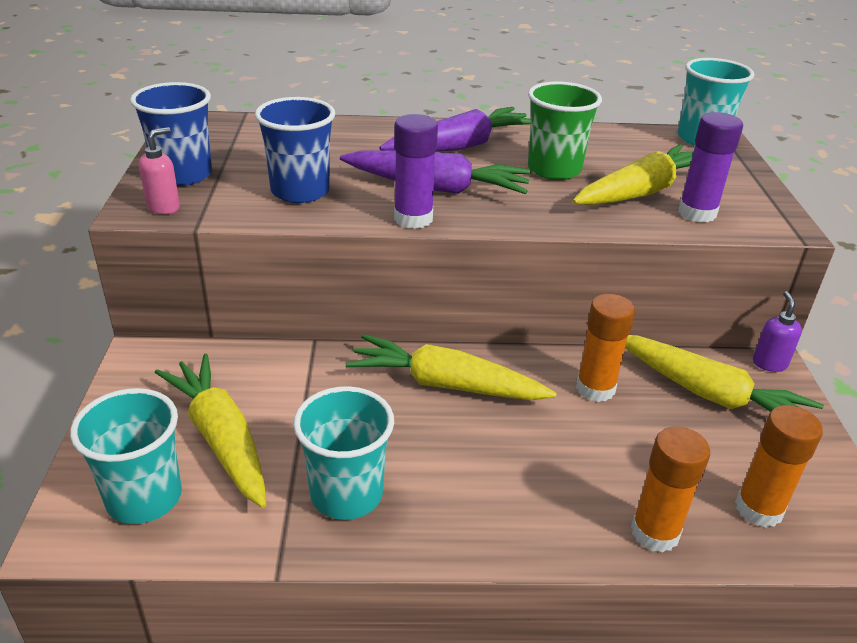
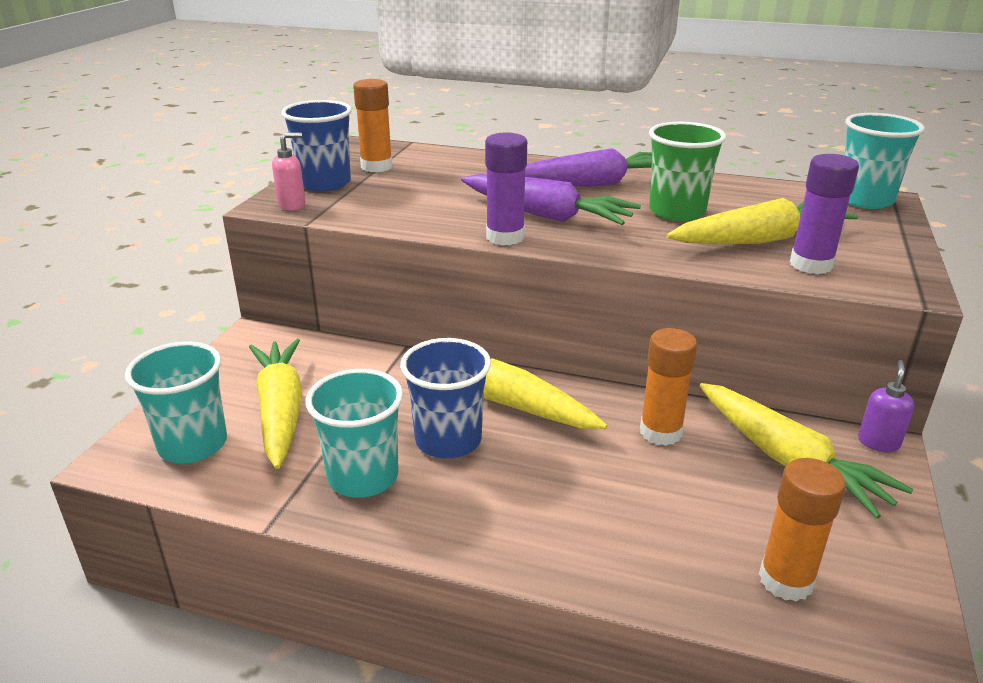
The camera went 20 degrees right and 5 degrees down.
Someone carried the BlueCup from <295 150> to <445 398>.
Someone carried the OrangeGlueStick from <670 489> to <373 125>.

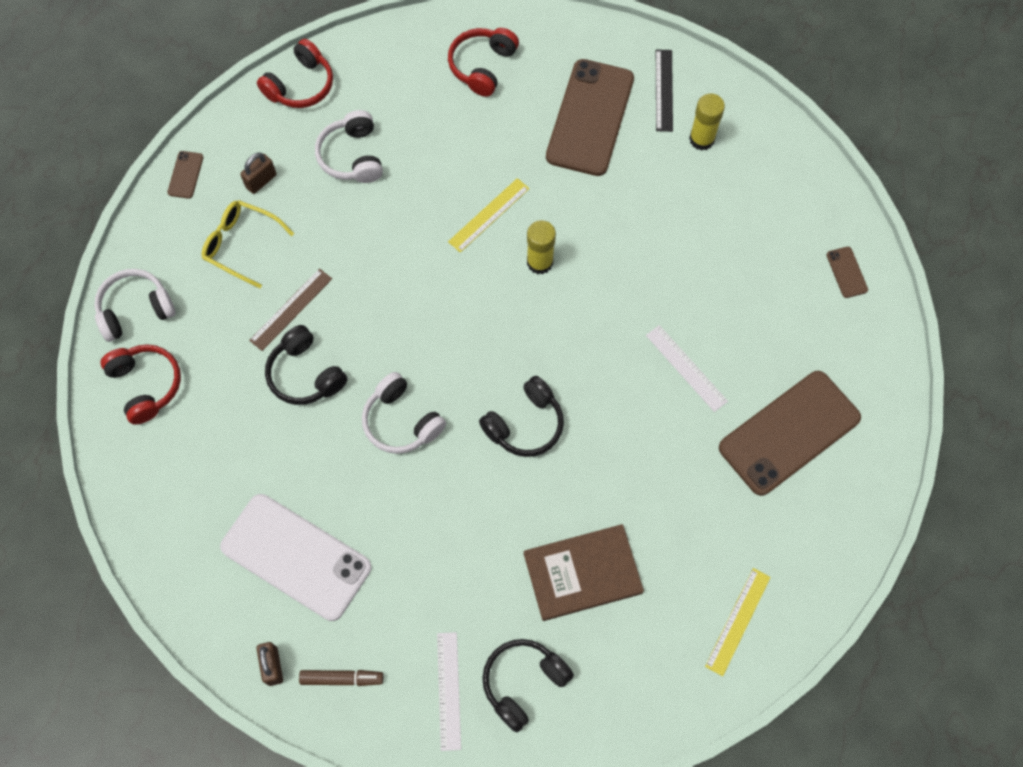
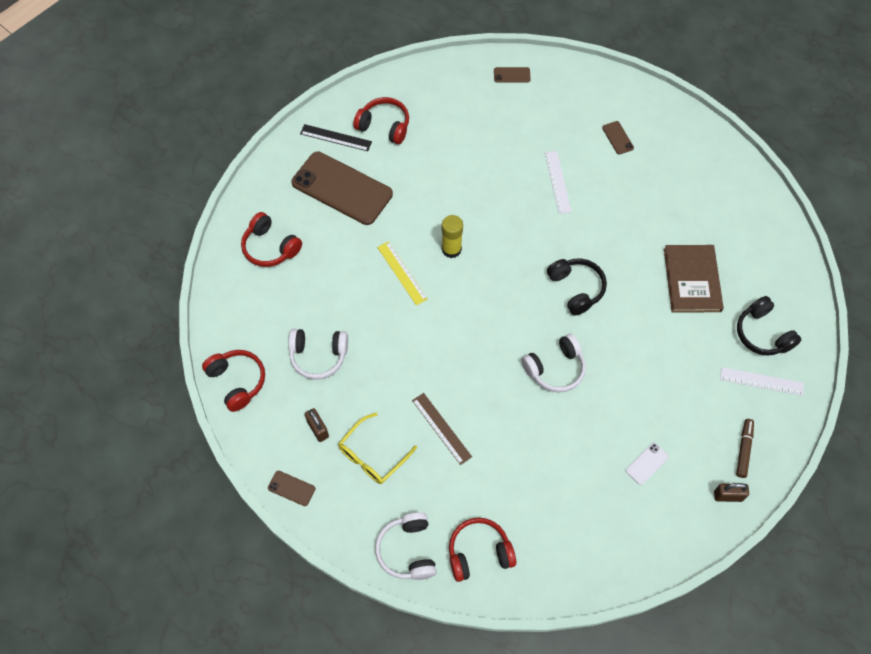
The camera went 75 degrees left and 5 degrees down.
Someone scaled the WhitePhone at <295 557> by 0.40.
Someone took away the BlackHeadphones at <306 365>.
Someone rotated the WhiteRuler at <687 368> by 75 degrees counterclockwise.
Someone swapped the YellowGlueStick at <707 122> for the RedHeadphones at <381 120>.
Someone took away the YellowRuler at <738 622>.
Someone scaled the BrownPhone at <790 433> by 0.40.

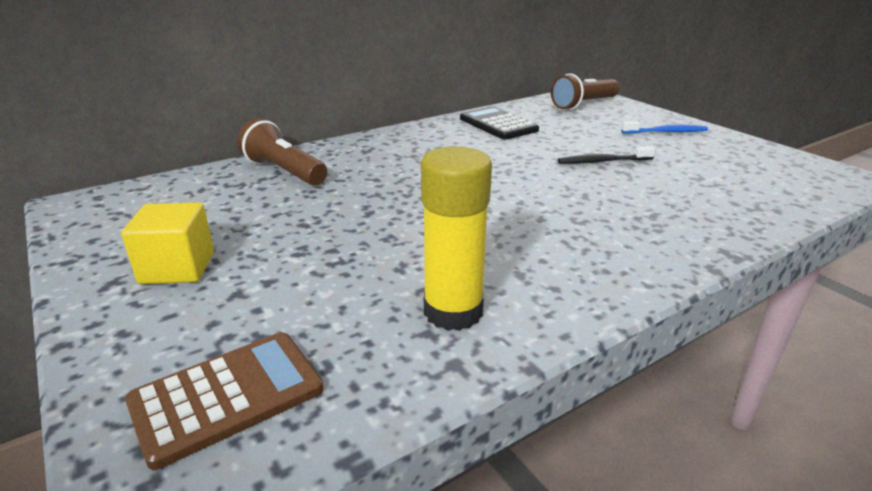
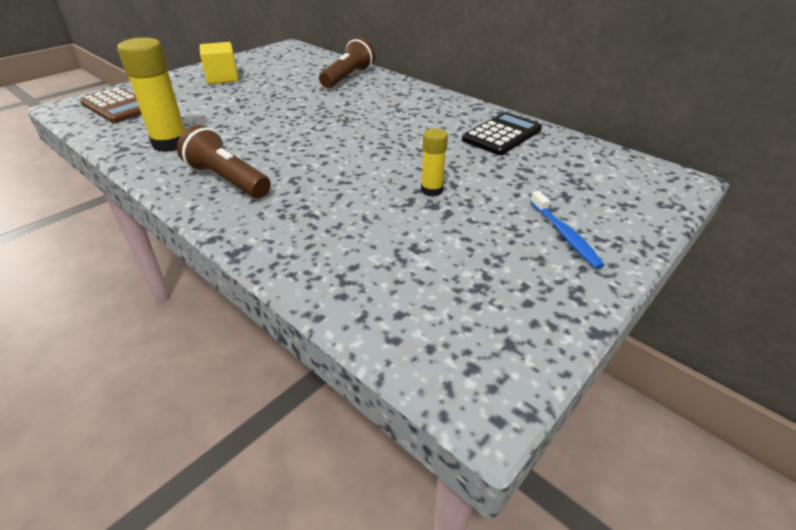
The camera went 75 degrees right and 10 degrees up.
Someone carried the BrownFlashlight from <585 91> to <224 161>.
Someone swapped the BlackToothbrush at <606 155> for the YellowGlueStick at <434 162>.

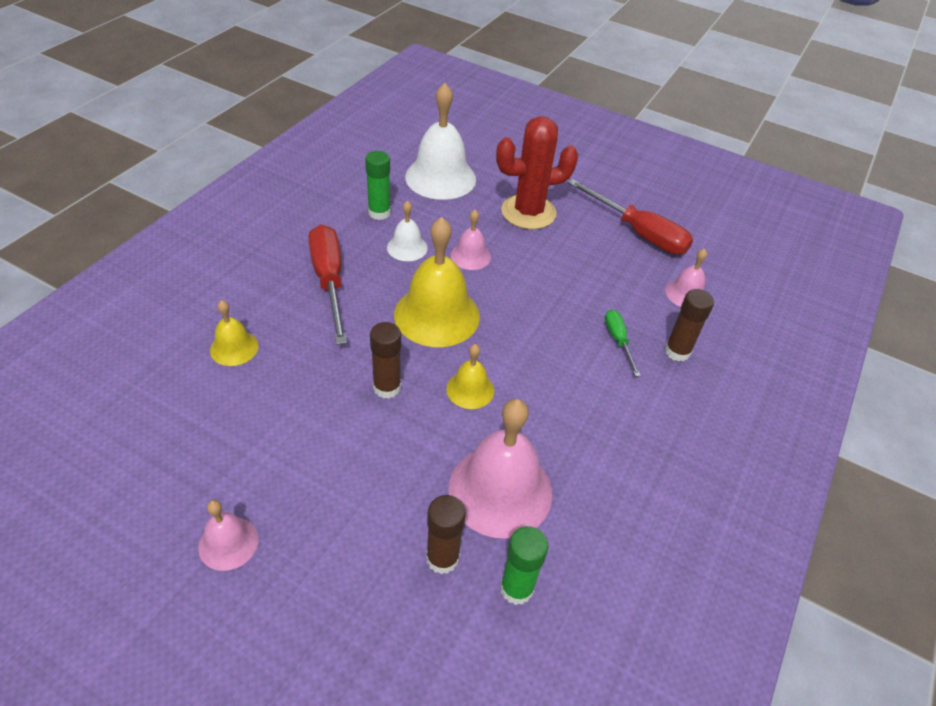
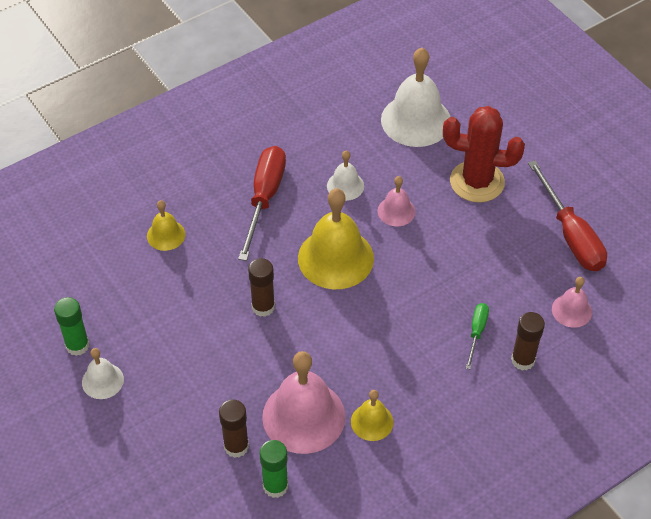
The camera went 30 degrees right and 5 degrees up.
Someone repainted the PinkBell at <228 535>, which became the WhiteBell at <103 373>.
Someone carried the GreenGlueStick from <378 185> to <71 326>.
Someone carried the YellowBell from <470 376> to <372 415>.

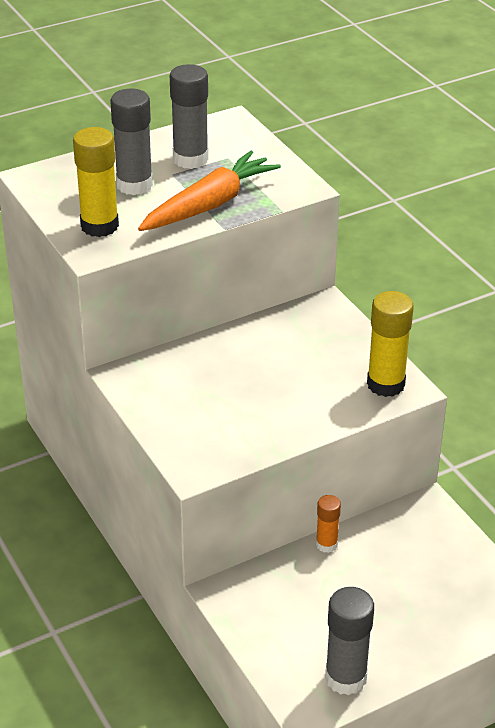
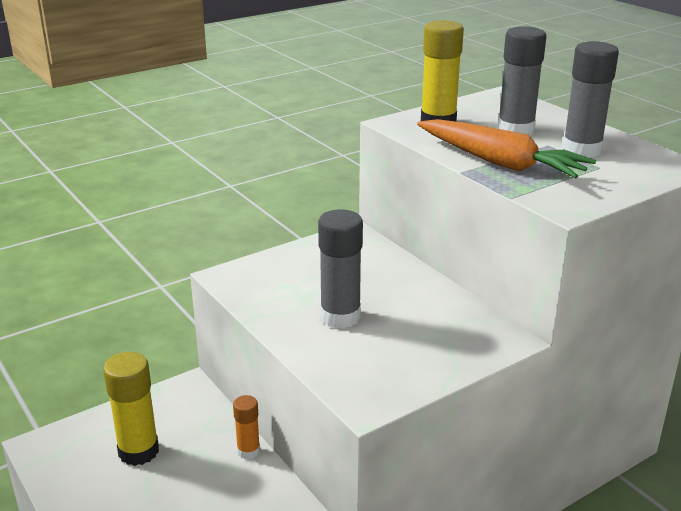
The camera went 85 degrees right and 10 degrees down.
Someone carried the GreyGlueStick from <349 641> to <340 268>.
Someone carried the YellowGlueStick from <390 344> to <131 409>.

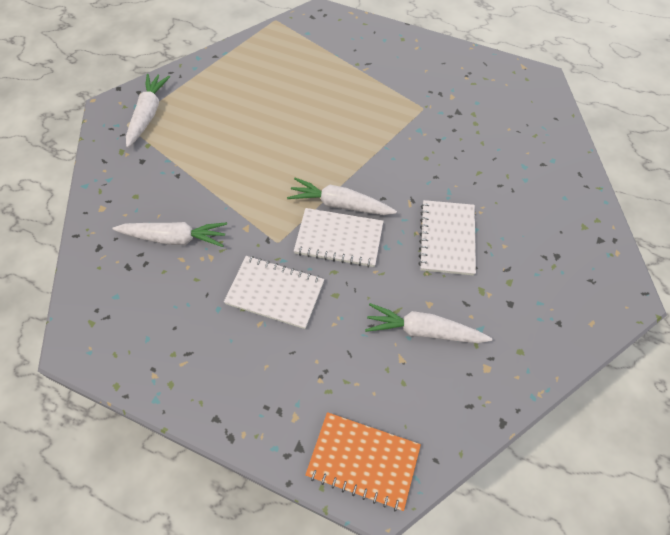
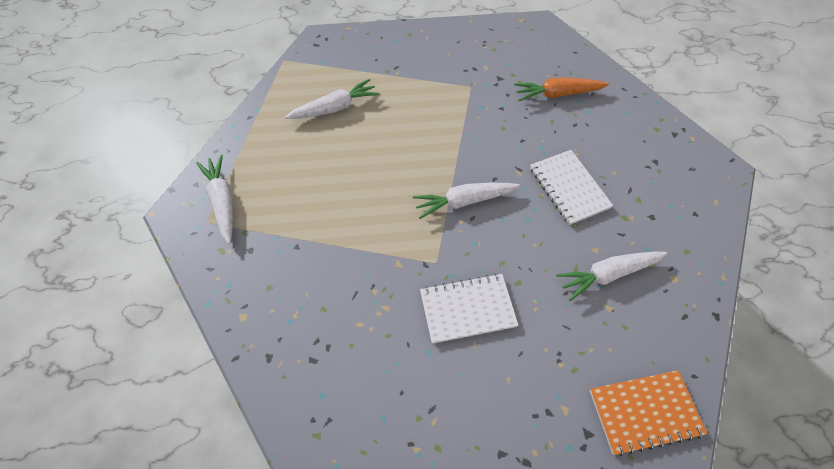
The camera went 30 degrees left and 0 degrees up.
Someone carried the WhiteCarrot from <169 234> to <332 99>.
Someone took away the WhiteNotebook at <339 238>.
Someone put down the OrangeCarrot at <561 89>.

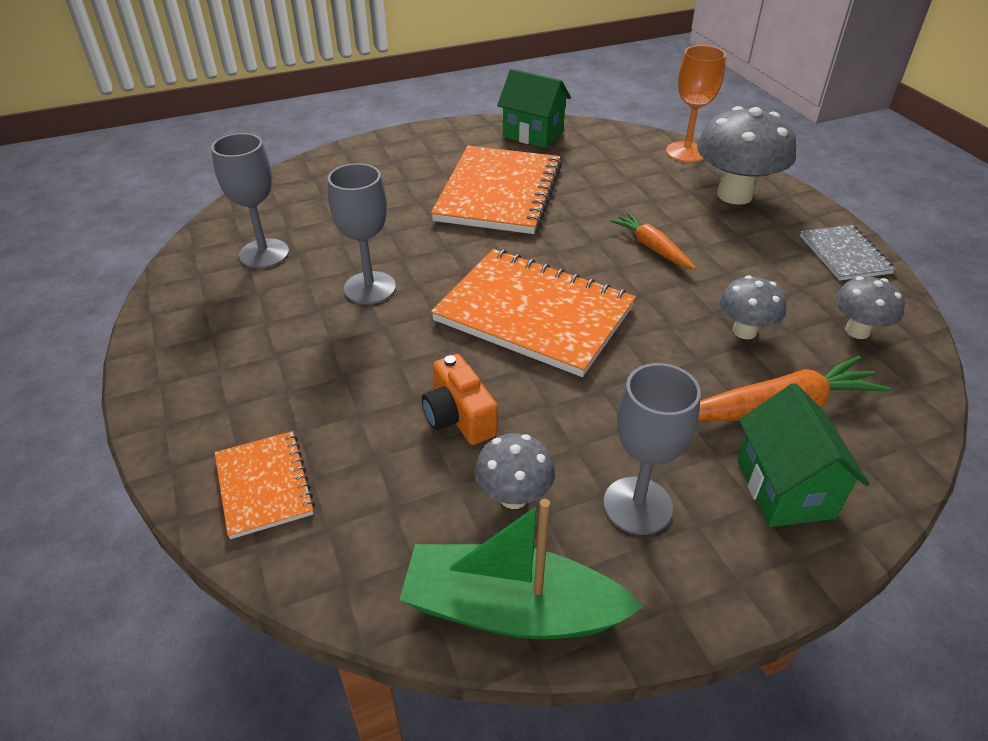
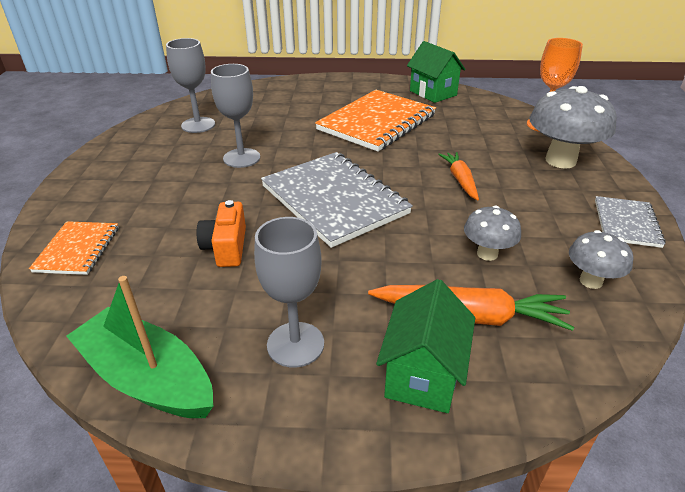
The camera went 25 degrees right and 5 degrees down.
Someone repainted the OrangeNotebook at <533 313>, which became the GreyNotebook at <337 200>.
Someone took away the GreyMushroom at <514 471>.

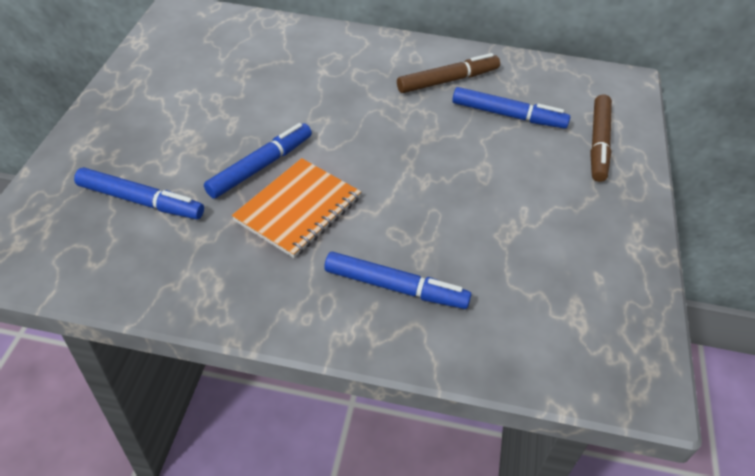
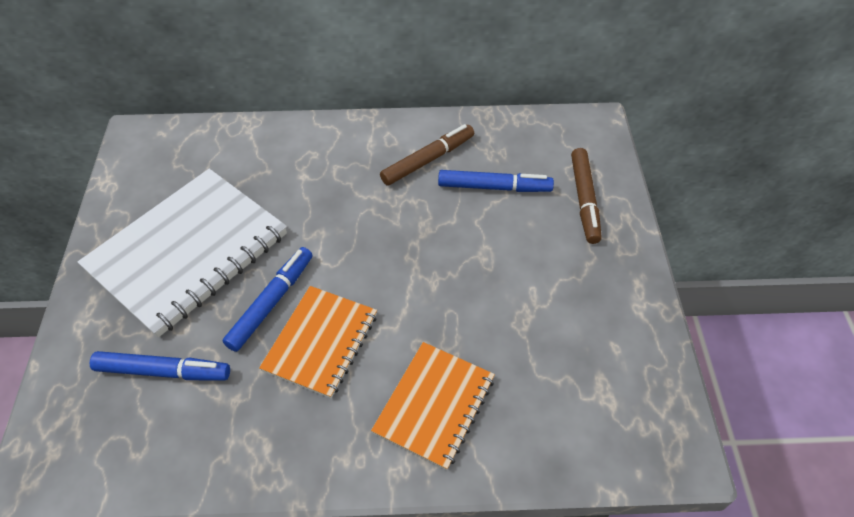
The camera went 10 degrees left and 5 degrees up.
Someone swapped the BlueMarker at <397 280> for the OrangeNotebook at <433 406>.
Someone put down the WhiteNotebook at <182 253>.

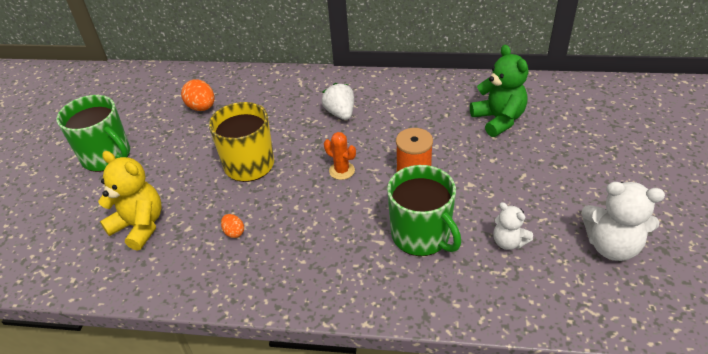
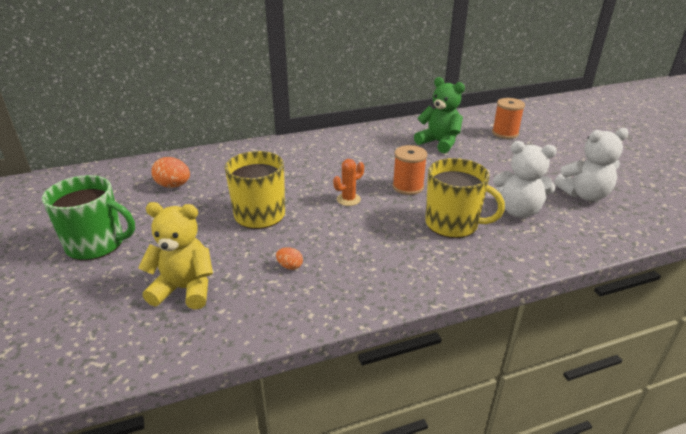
The camera went 30 degrees left and 10 degrees down.
Someone took away the WhiteStrawberry at <338 101>.
Someone rotated the OrangeCactus at <340 156> by 45 degrees counterclockwise.
Someone repainted the GreenMug at <424 210>, which became the YellowMug at <465 198>.
Someone scaled the WhiteTeddyBear at <513 226> by 1.70.
Someone put down the OrangeSpool at <508 118>.

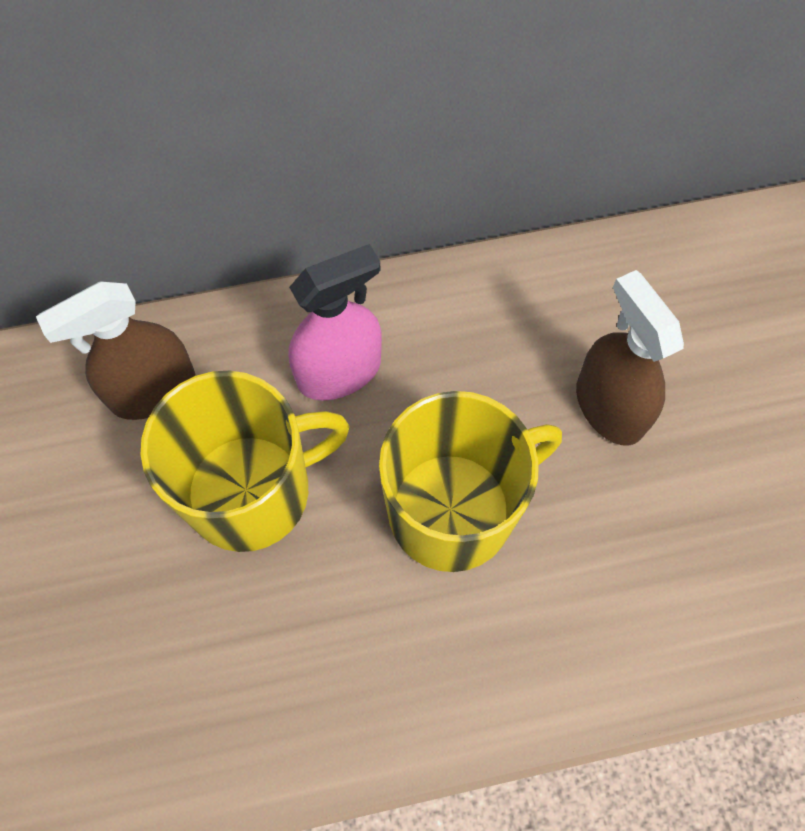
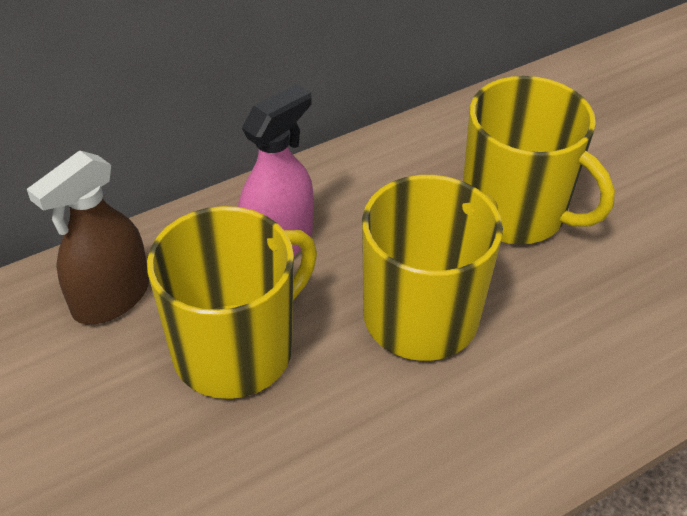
The camera went 20 degrees left and 20 degrees down.
Someone swapped the BrownSprayBottle at <630 358> for the YellowMug at <539 160>.

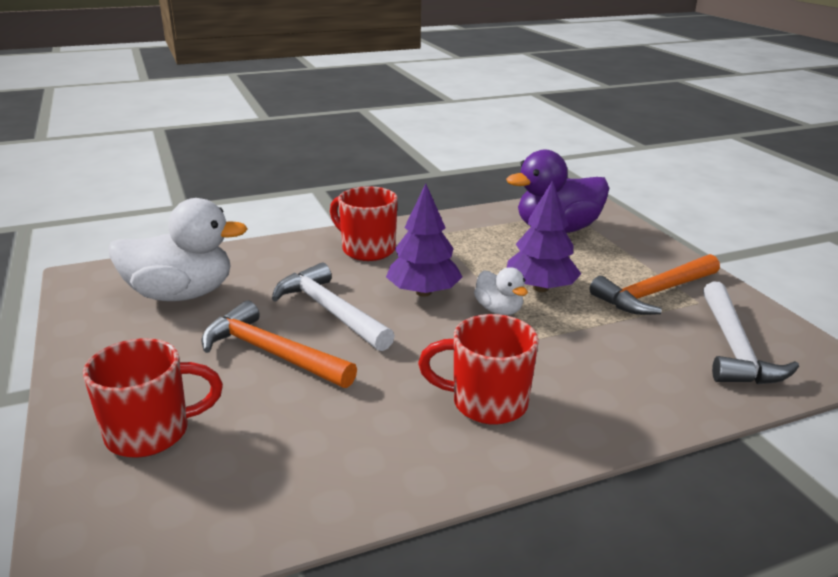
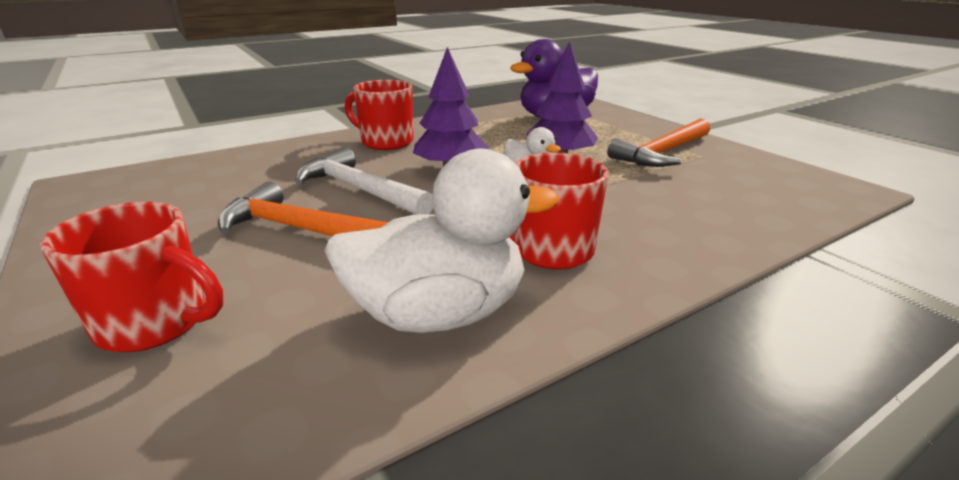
The camera went 10 degrees left and 0 degrees up.
Someone rotated the RedMug at <153 398> by 45 degrees clockwise.
Someone carried the WhiteDuck from <178 249> to <441 240>.
Someone took away the WhiteHammer at <751 332>.

